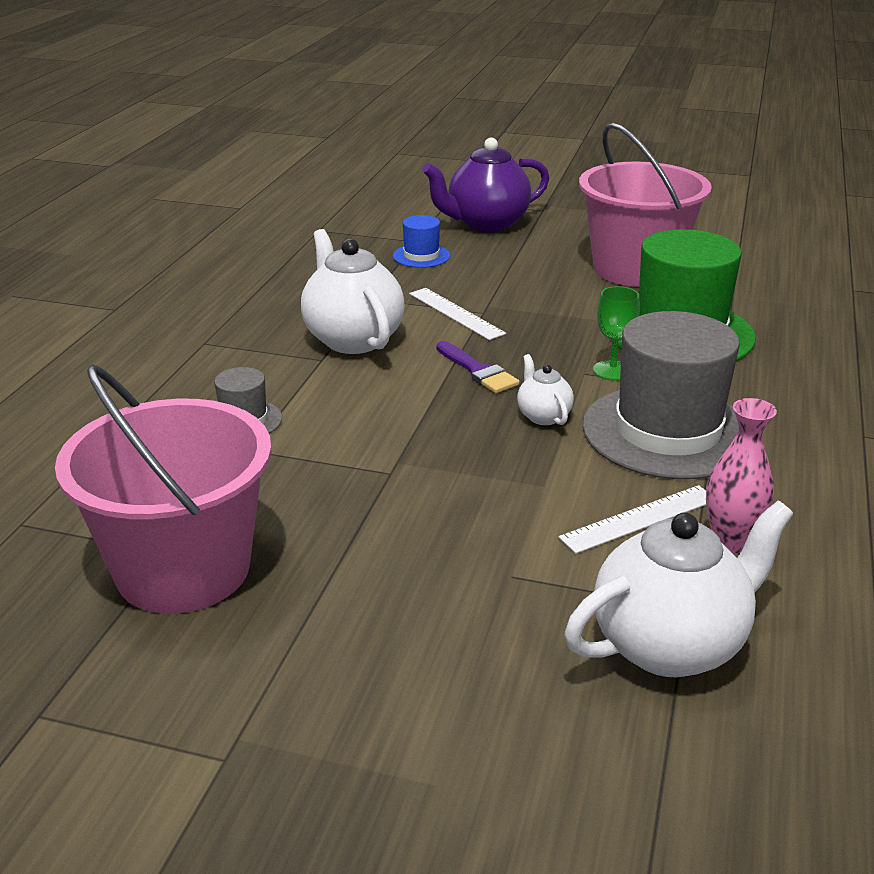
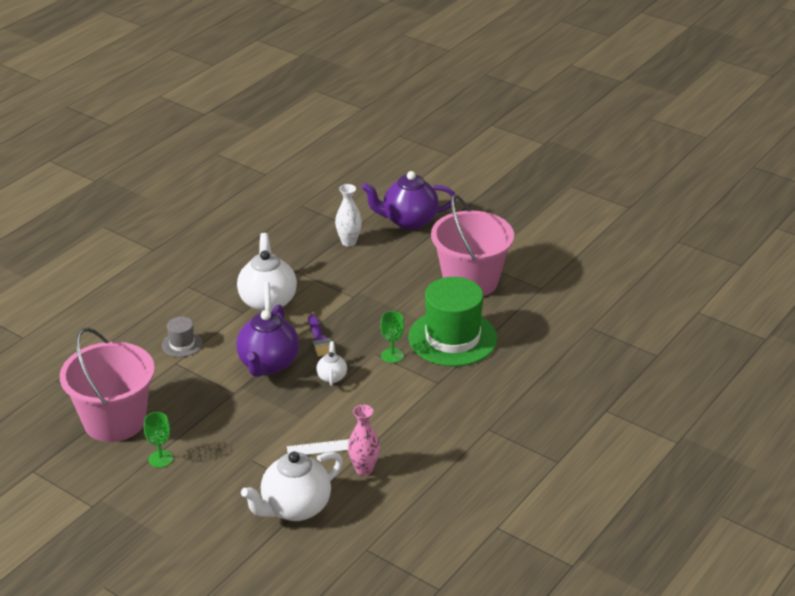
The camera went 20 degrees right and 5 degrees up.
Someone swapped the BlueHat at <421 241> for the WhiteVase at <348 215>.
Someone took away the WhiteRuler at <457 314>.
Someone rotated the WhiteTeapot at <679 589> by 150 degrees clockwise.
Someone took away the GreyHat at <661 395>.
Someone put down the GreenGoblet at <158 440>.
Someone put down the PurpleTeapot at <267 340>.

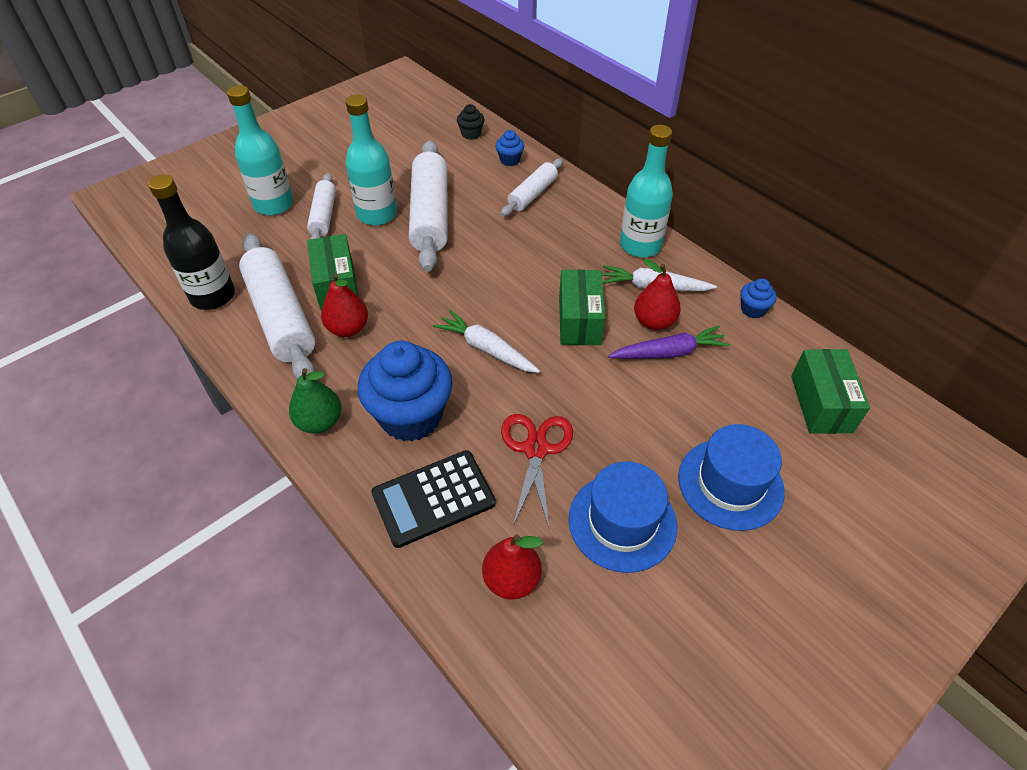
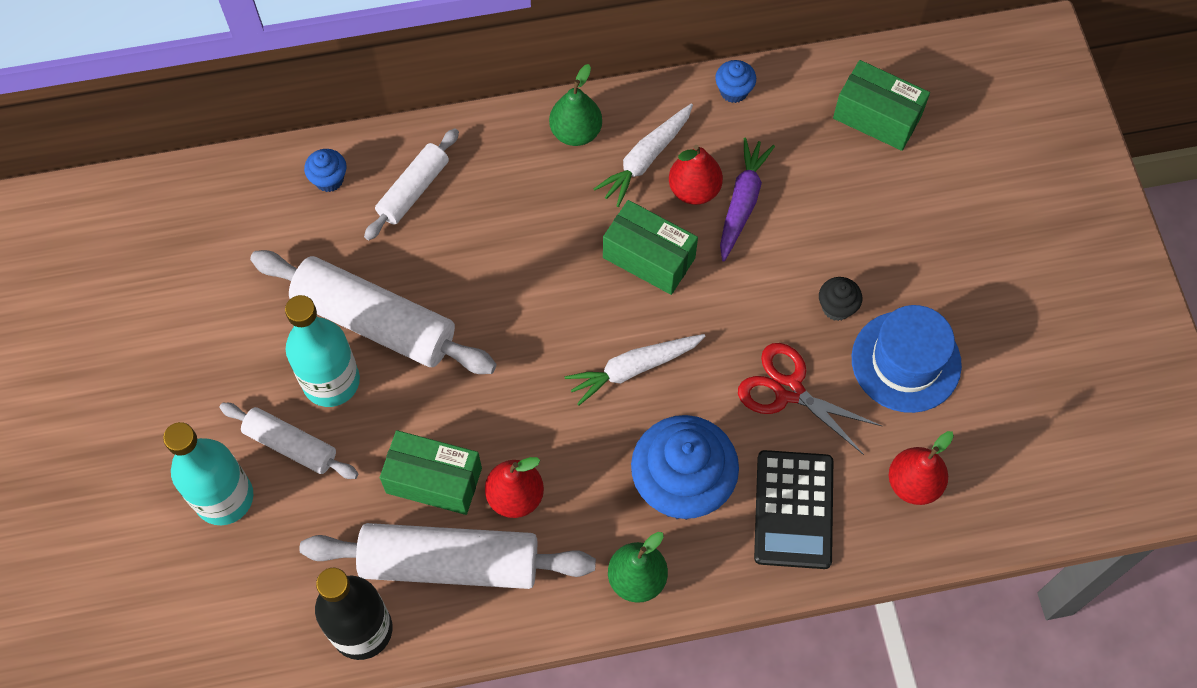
The camera went 60 degrees left and 15 degrees up.
Someone carried the BlackCupcake from <470 122> to <840 299>.
Someone rotated the WhiteRollingPin at <532 187> by 60 degrees clockwise.
Someone swapped the TurquoiseBottle at <646 191> for the GreenPear at <575 105>.
Someone took away the BlueHat at <731 477>.

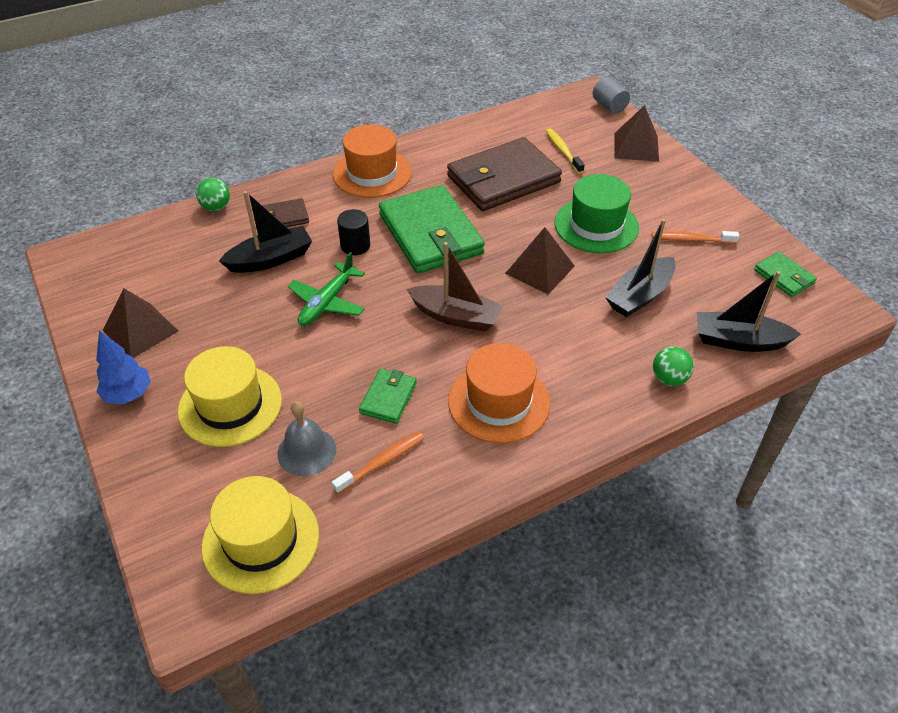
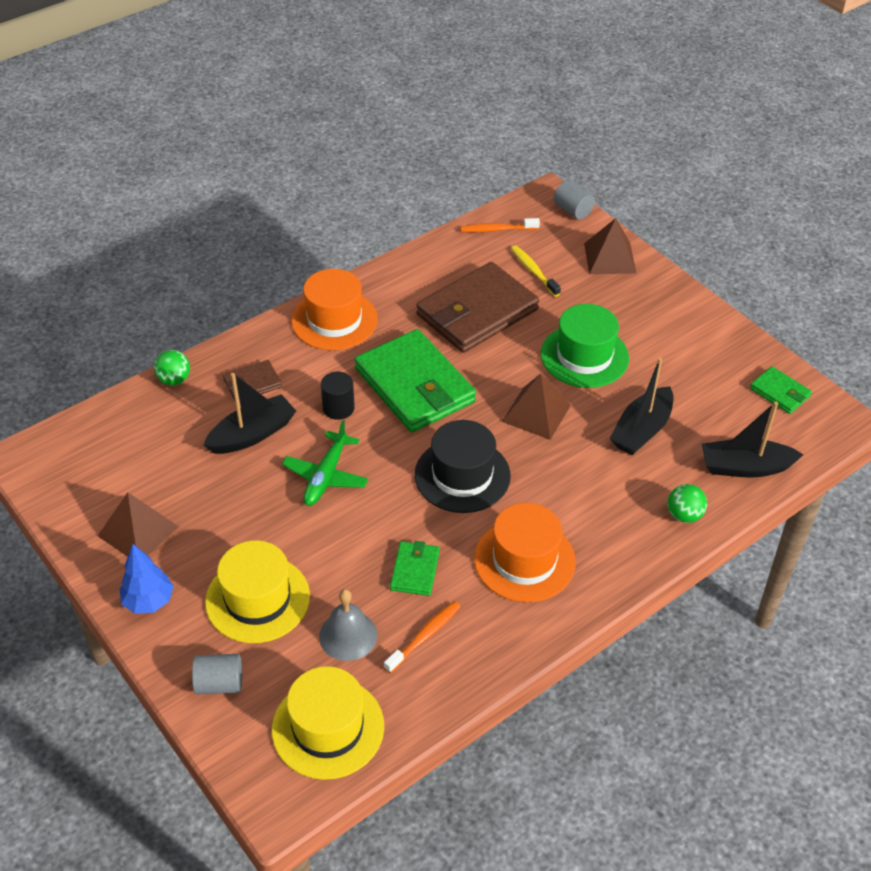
The camera went 10 degrees left and 0 degrees up.
Someone swapped the BrownBoat at <455 287> for the BlackHat at <462 466>.
Someone carried the OrangeToothbrush from <695 237> to <500 225>.
Someone put down the GreyCylinder at <217 674>.

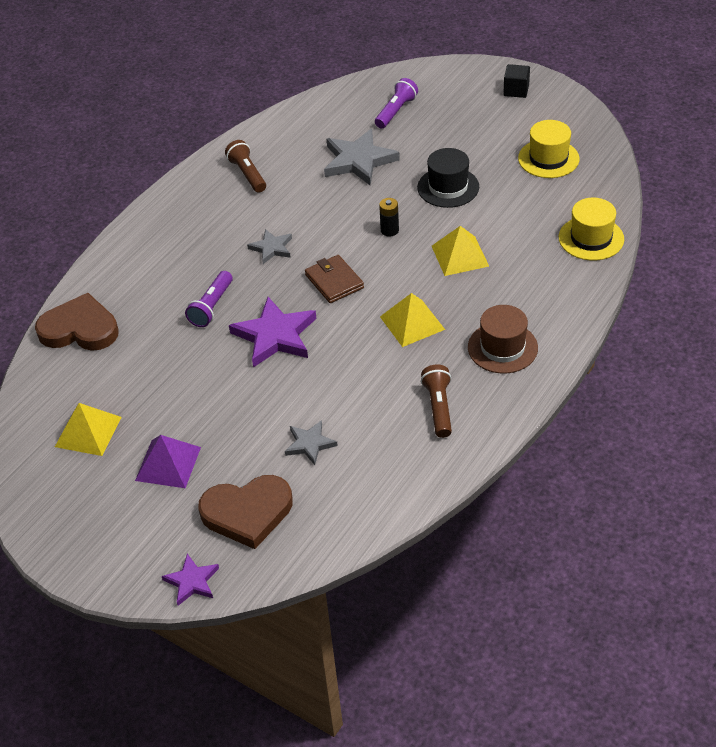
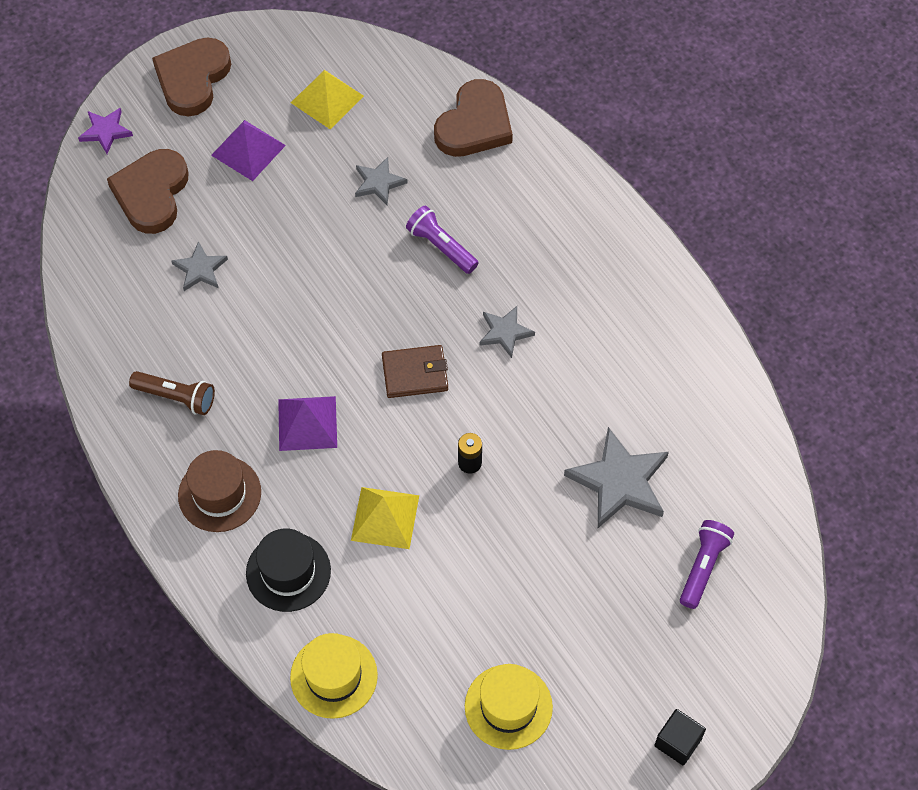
The camera went 110 degrees right and 15 degrees up.
Someone took away the BrownFlashlight at <245 166>.
Someone took away the PurpleStar at <272 332>.
Someone rotated the PurpleFlashlight at <396 103> by 120 degrees counterclockwise.
Someone repainted the YellowPyramid at <412 320>, which became the PurplePyramid at <307 423>.
Someone carried the BlackHat from <448 178> to <288 570>.
Someone put down the BrownHeart at <191 77>.
Someone put down the GreyStar at <381 181>.

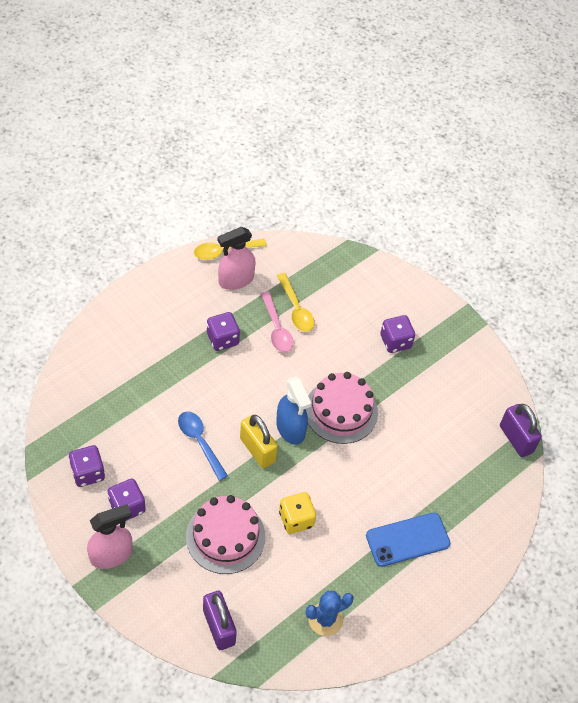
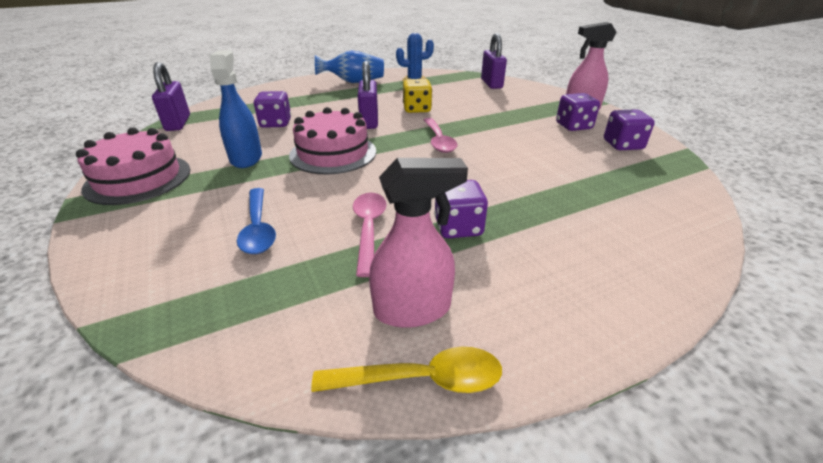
The camera went 160 degrees left and 20 degrees down.
Someone carried the BlueSpoon from <203 446> to <256 221>.
Someone carried the PinkCake from <225 534> to <133 166>.
Someone swapped the YellowPadlock at <259 441> for the PinkSpoon at <441 135>.
Someone carried the BlueSprayBottle from <293 410> to <236 109>.
Someone took away the YellowSpoon at <295 302>.
Someone took away the BluePhone at <408 540>.
Someone carried the PurpleDice from <397 334> to <272 109>.
Someone put down the BlueVase at <349 66>.
Someone put down the PurplePadlock at <368 95>.

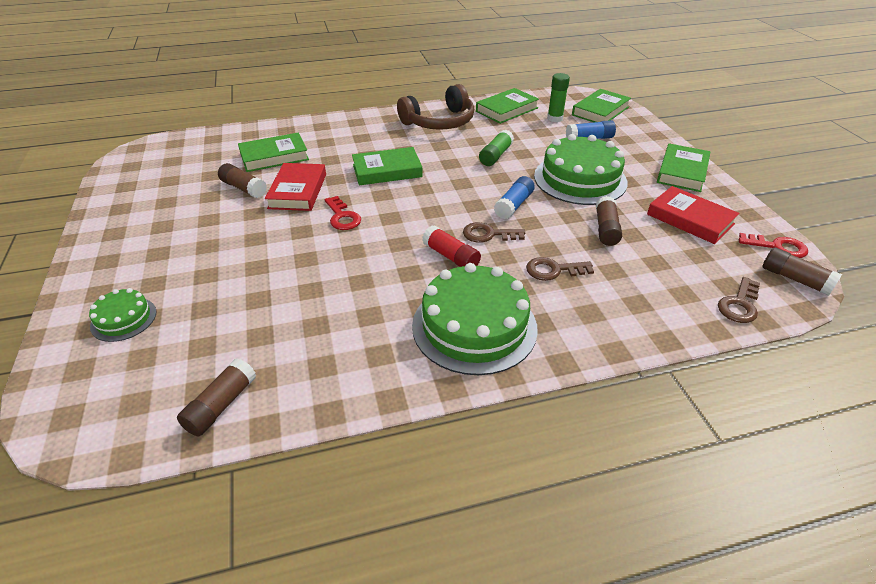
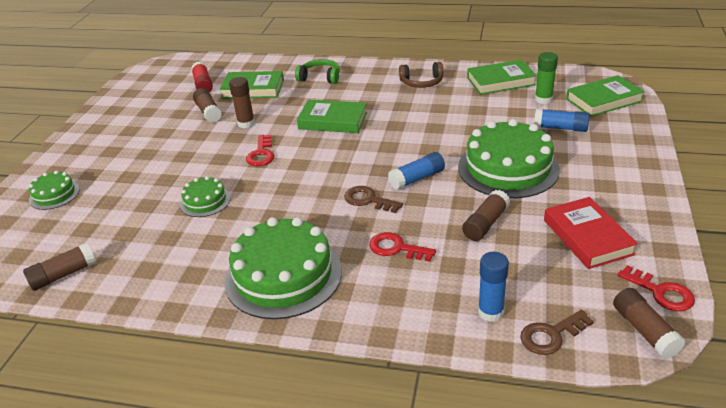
The camera went 30 degrees right and 5 degrees down.
Someone swapped the RedBook at <295 187> for the BrownGlueStick at <242 102>.
Someone scaled the BrownHeadphones at <435 107> by 0.59.
Someone carried the RedGlueStick from <451 246> to <202 76>.
Someone took away the GreenGlueStick at <496 148>.
Someone repainted the BrownKey at <560 269>, which became the RedKey at <402 247>.
Someone took away the GreenBook at <684 168>.
Someone put down the GreenCake at <205 196>.
Someone put down the GreenHeadphones at <317 71>.
Someone put down the BlueGlueStick at <493 287>.

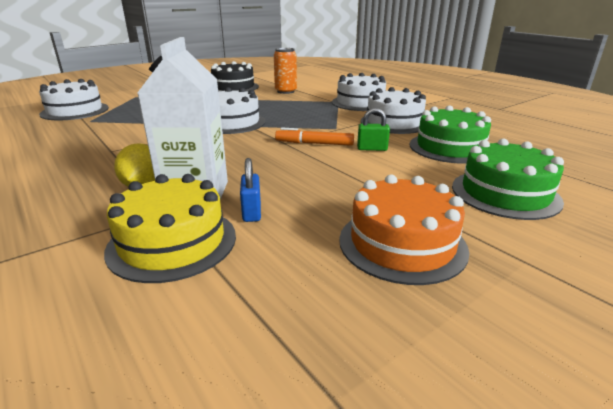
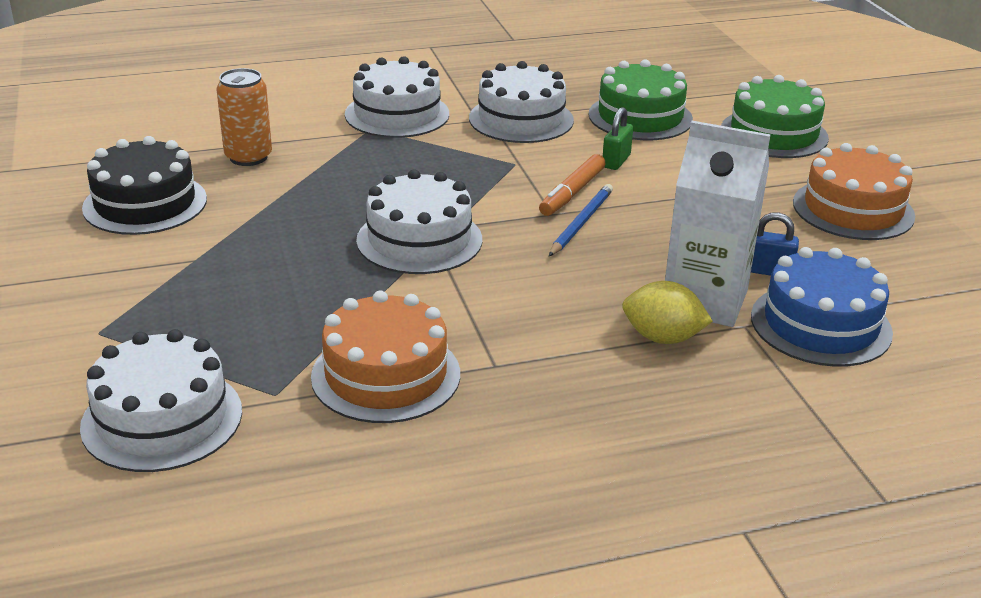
The camera went 70 degrees left and 5 degrees up.
Someone repainted the YellowCake at <170 228>, which became the BlueCake at <822 307>.
Someone put down the OrangeCake at <385 357>.
Someone put down the BluePencil at <581 220>.

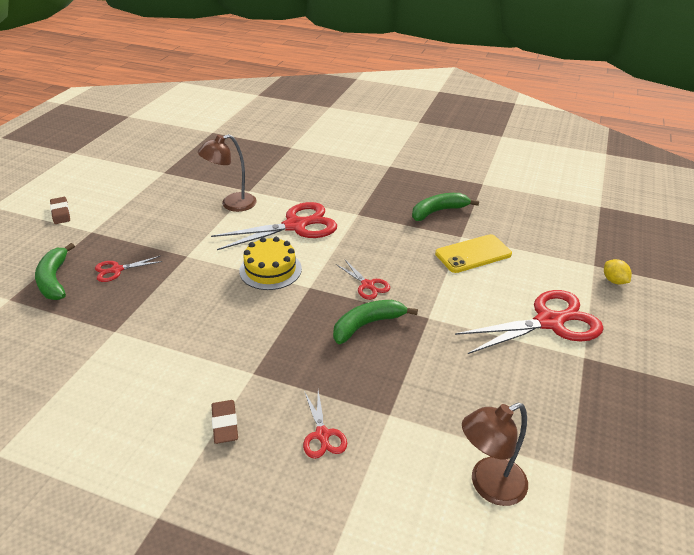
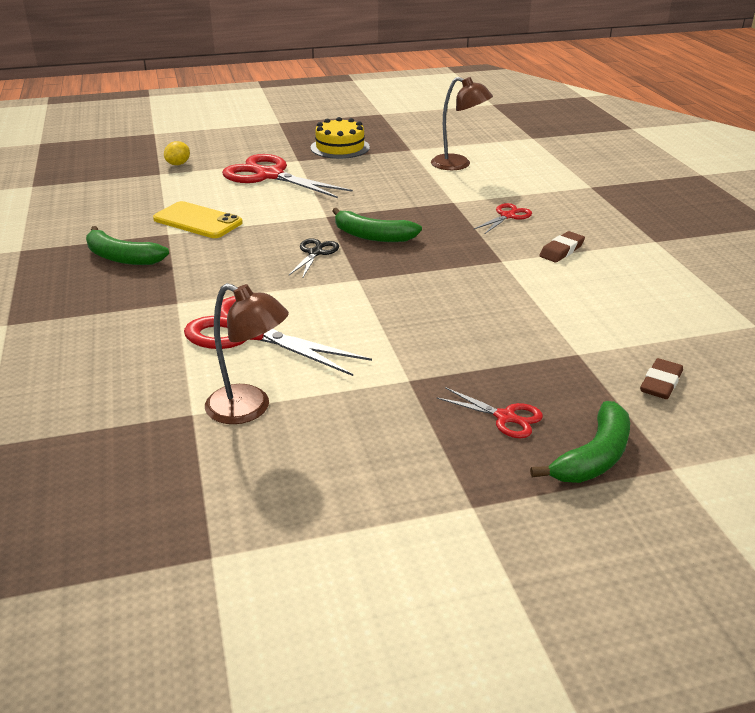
The camera went 125 degrees left and 5 degrees down.
Someone carried the BrownEraser from <60 210> to <661 378>.
Someone carried the YellowCake from <270 263> to <340 138>.
Someone repainted the RedScissors at <363 280>, which became the BlackScissors at <314 257>.

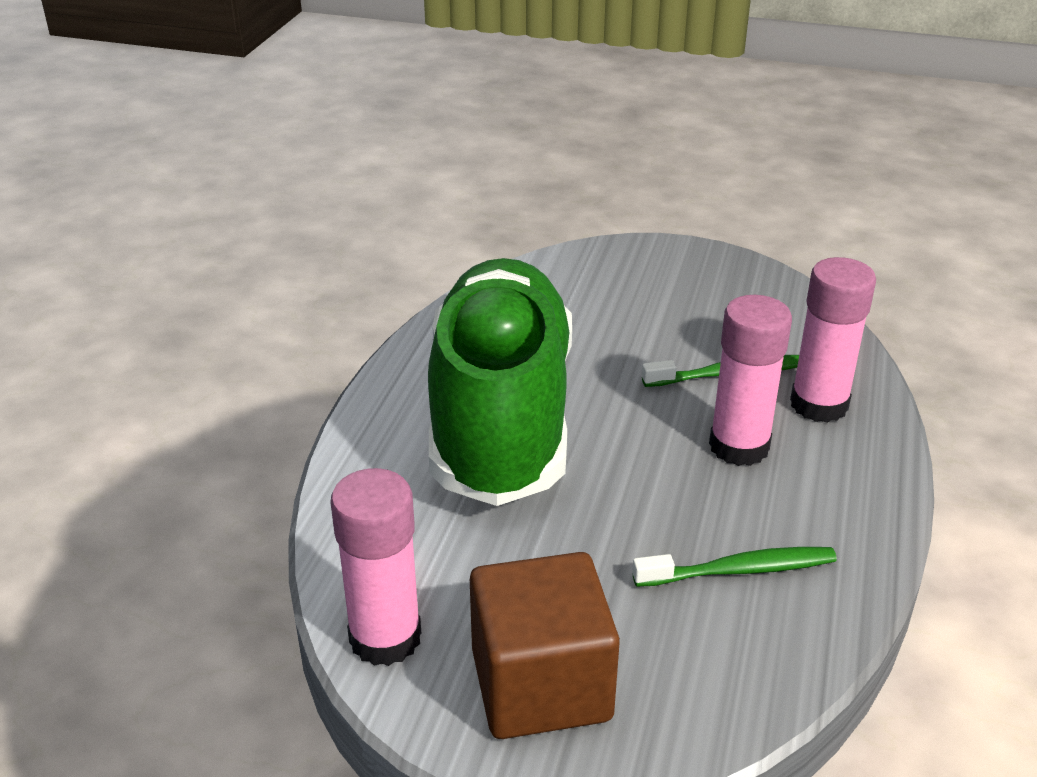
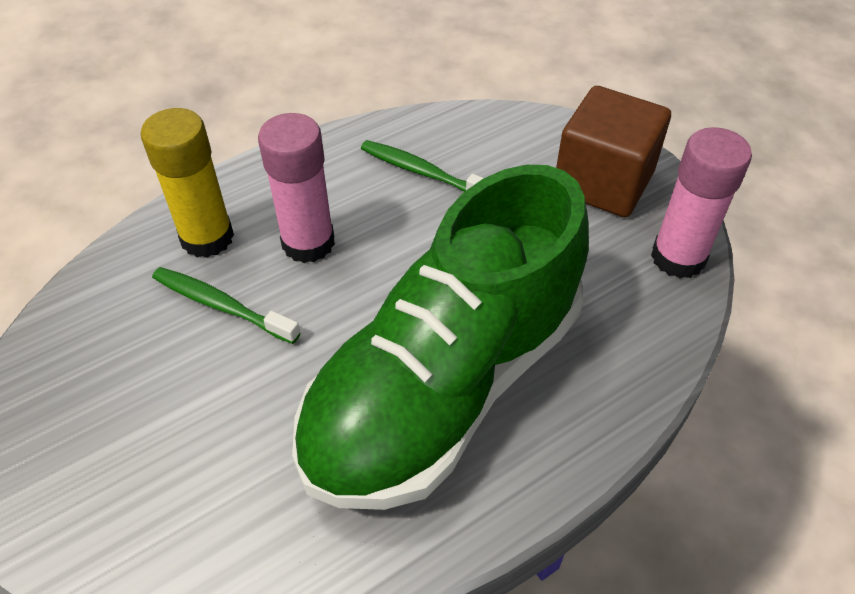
The camera went 140 degrees left and 15 degrees up.
Someone repainted the PinkGlueStick at <833 340>, which became the YellowGlueStick at <187 183>.

